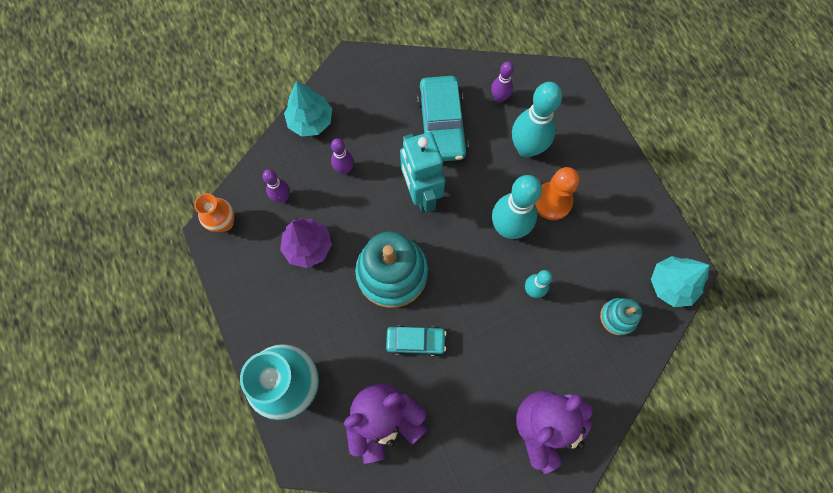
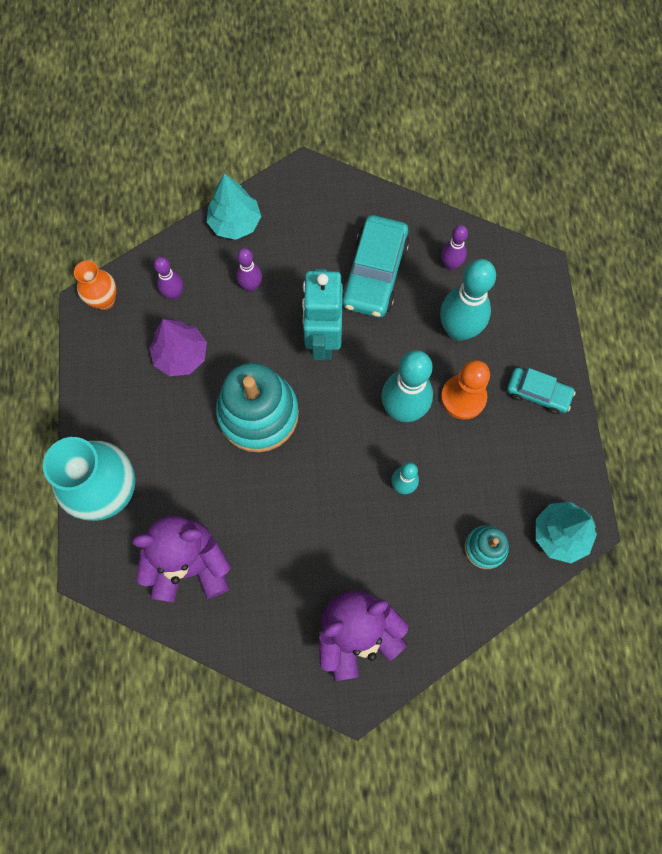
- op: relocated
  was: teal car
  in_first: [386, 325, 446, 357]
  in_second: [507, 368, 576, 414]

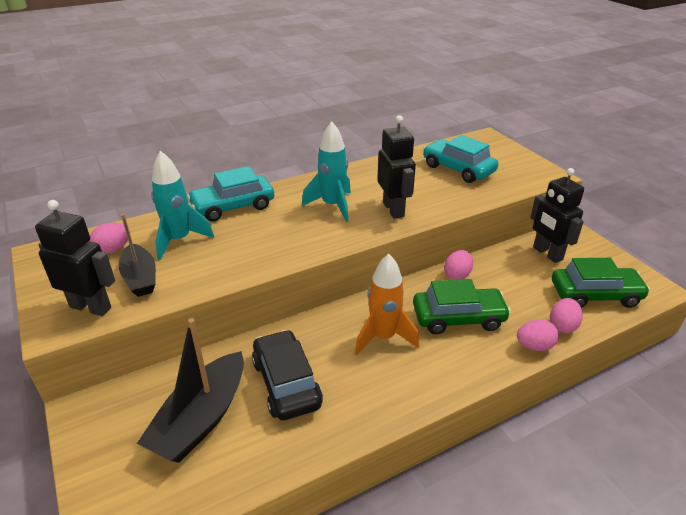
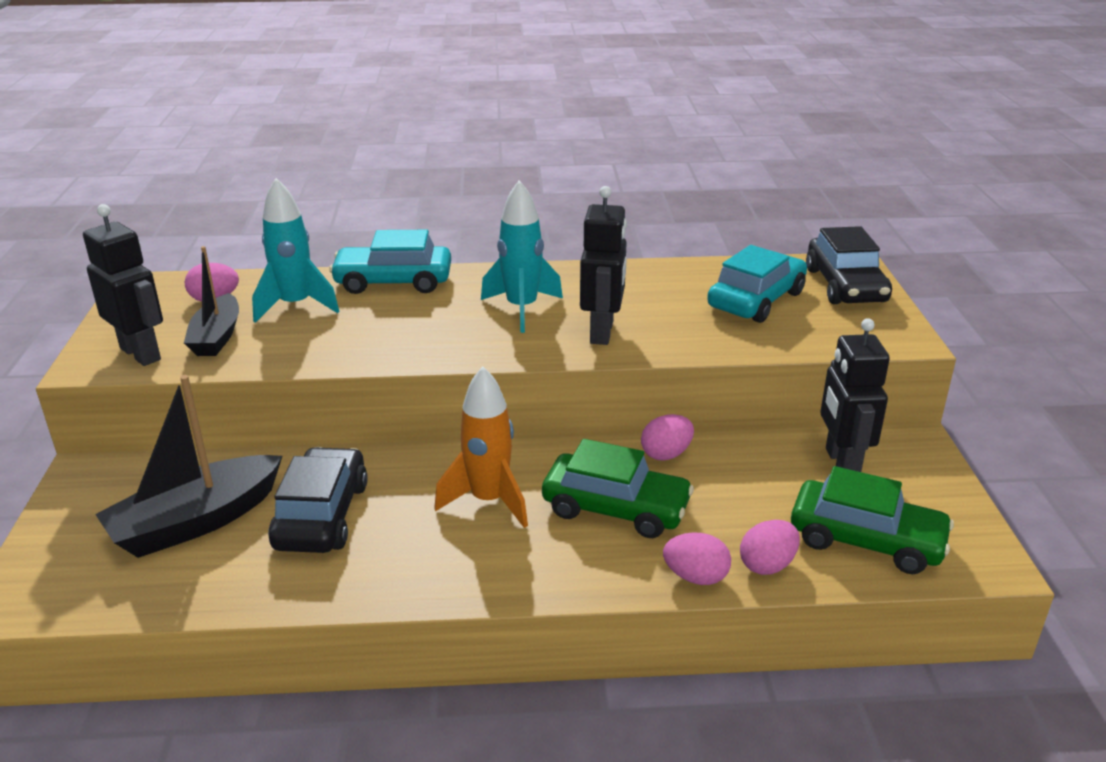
- op: spun
  was: teal car
  in_first: [423, 135, 498, 183]
  in_second: [707, 245, 807, 323]
  clockwise: 60
- op: appeared
  now: jet-black car
  in_second: [806, 226, 892, 304]

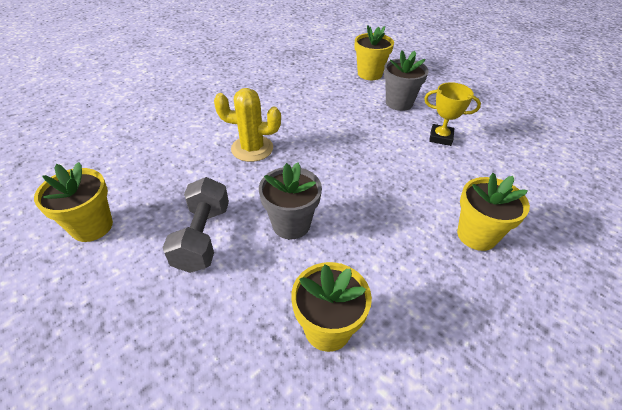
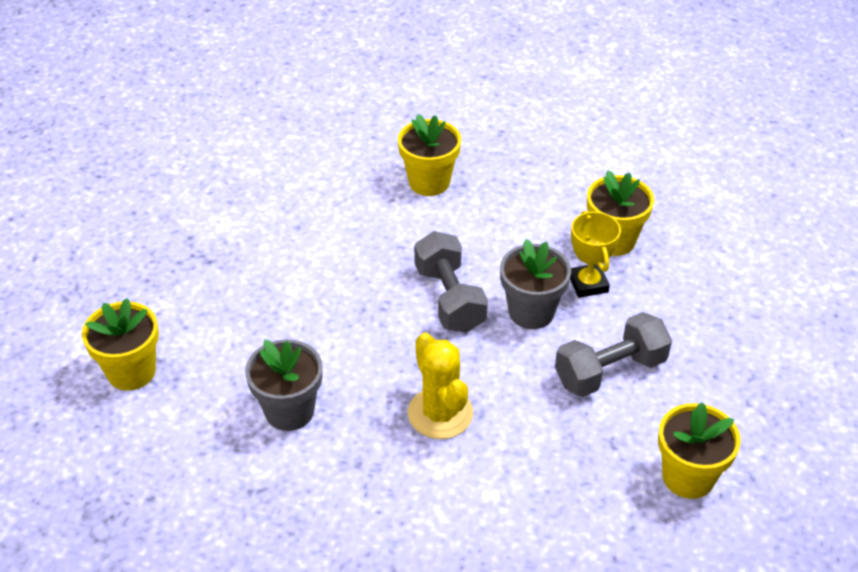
- op: relocated
  was: ash-grey potted plant
  in_first: [384, 50, 429, 111]
  in_second: [245, 339, 323, 431]
- op: relocated
  was: golden trophy
  in_first: [424, 82, 481, 146]
  in_second: [570, 211, 621, 298]
- op: appeared
  now: ash-grey free weight
  in_second: [414, 231, 488, 333]

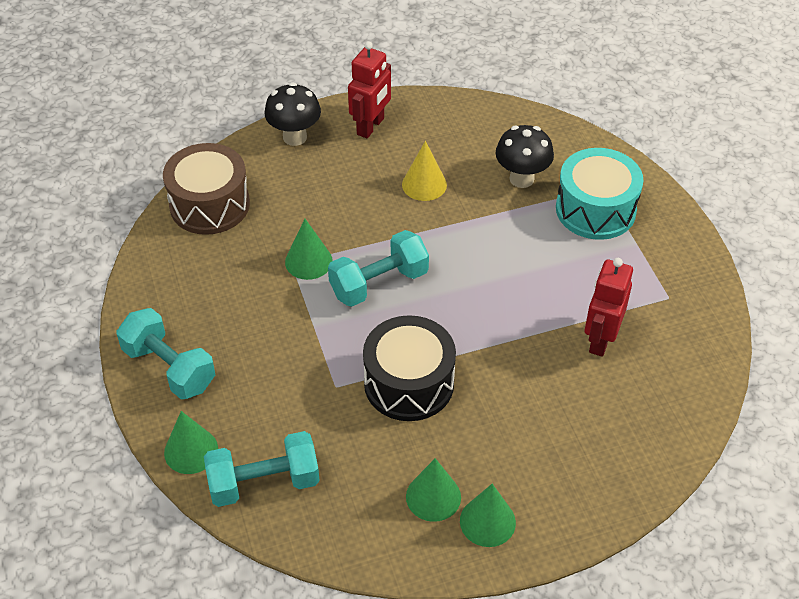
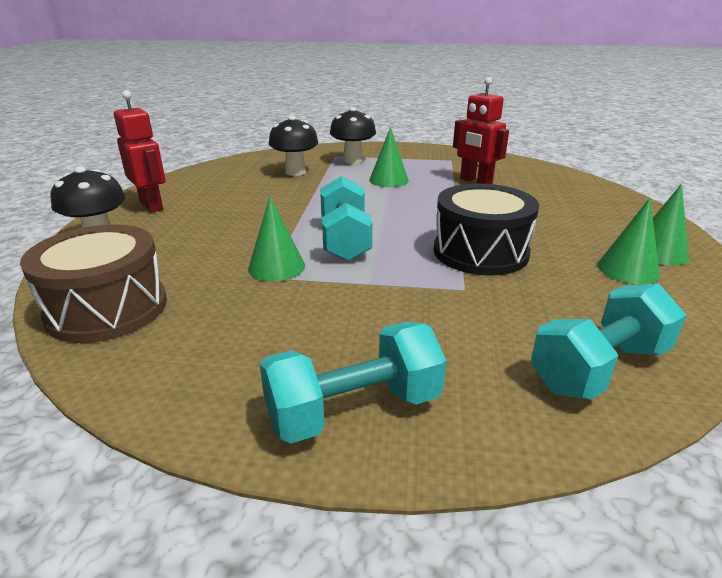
- op: missing
  was: golden cone shape
  in_first: [402, 141, 447, 201]
- op: exchanged
  was: teal snare drum
  now: jet-black fungus
  in_first: [556, 148, 643, 240]
  in_second: [330, 107, 376, 164]
- op: relocated
  was: green cone shape
  in_first: [164, 411, 218, 474]
  in_second: [369, 127, 409, 187]
- op: spun
  was: teal free weight
  in_first: [204, 431, 320, 507]
  in_second: [531, 283, 686, 400]
  clockwise: 45

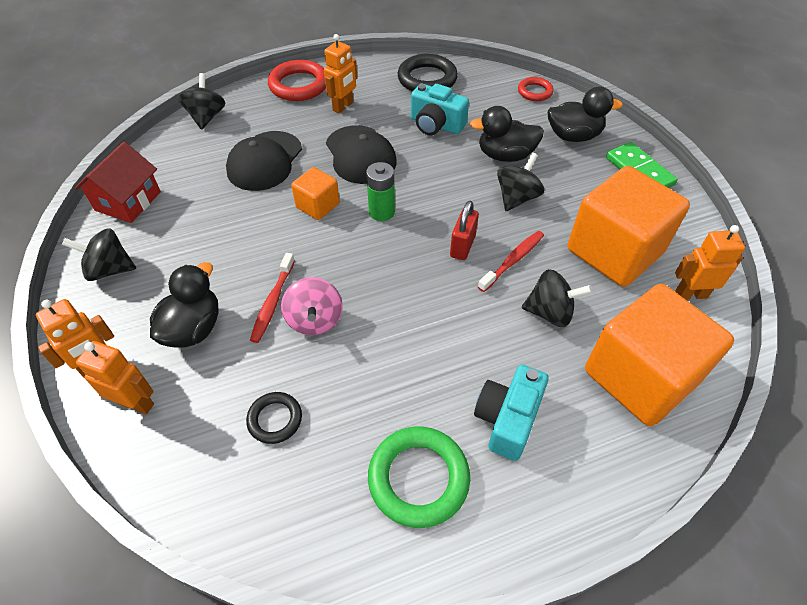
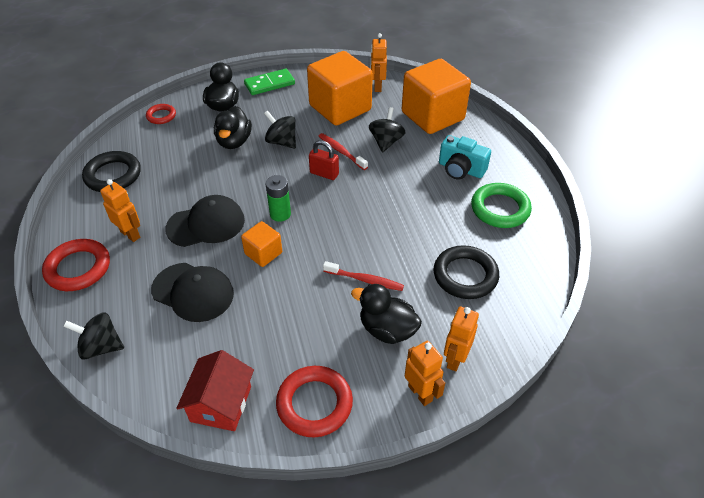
- op: missing
  was: teal compact camera
  in_first: [411, 84, 469, 135]
- op: spun
  was: crimson toy house
  in_first: [75, 142, 161, 223]
  in_second: [176, 350, 254, 431]
  clockwise: 75
- op: exchanged
  was: jet-black whirligig
  now: crimson hoop
  in_first: [62, 229, 136, 281]
  in_second: [276, 366, 353, 438]
- op: missing
  was: rosy whirligig
  in_first: [281, 277, 343, 335]
- op: size
  was: jet-black hoop
  in_first: [246, 392, 302, 444]
  in_second: [434, 245, 499, 299]
  ratio: 1.73

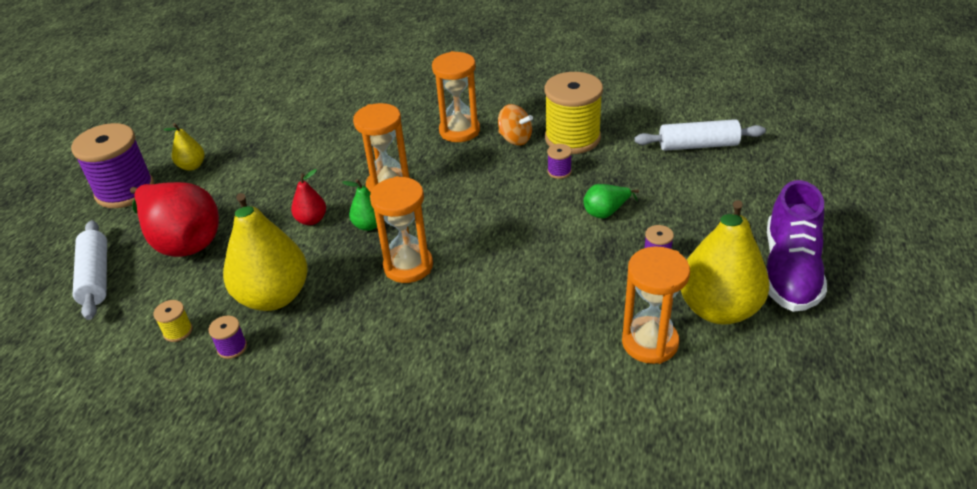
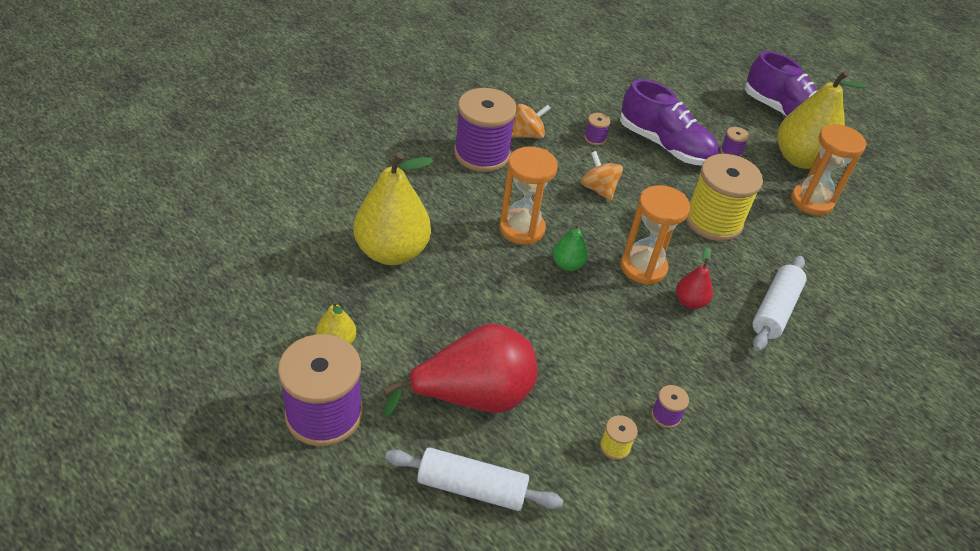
- op: exchanged
  was: orange-coloured sandglass
  now: violet bobbin
  in_first: [432, 51, 480, 142]
  in_second: [454, 88, 517, 172]
- op: relocated
  was: golden bobbin
  in_first: [544, 72, 603, 154]
  in_second: [686, 154, 763, 241]
- op: relocated
  was: white pastry roller
  in_first: [634, 119, 766, 151]
  in_second: [753, 256, 806, 351]
- op: relocated
  was: crimson pear fruit
  in_first: [291, 169, 326, 225]
  in_second: [676, 247, 713, 309]
- op: exchanged
  was: green pear fruit
  now: violet shoe
  in_first: [583, 184, 639, 218]
  in_second: [620, 79, 719, 165]
- op: relocated
  was: golden pear fruit
  in_first: [223, 193, 308, 311]
  in_second: [353, 152, 434, 265]
- op: appeared
  now: orange-coloured whirligig
  in_second: [581, 151, 623, 201]

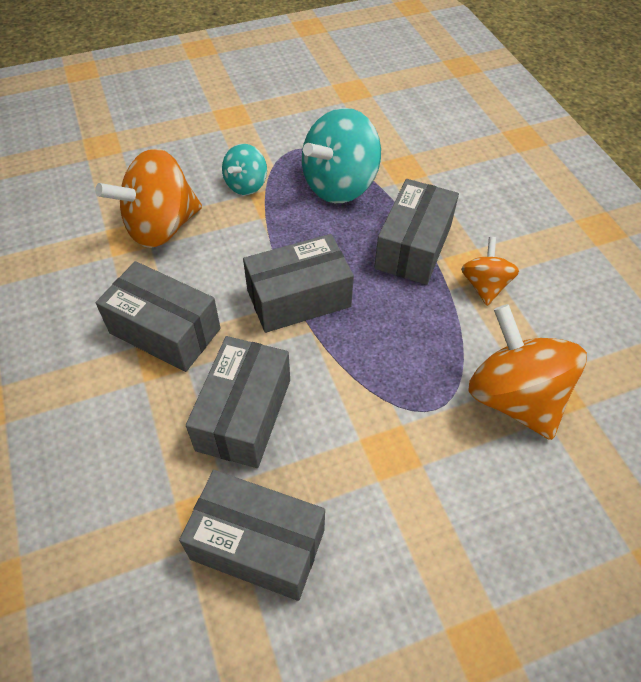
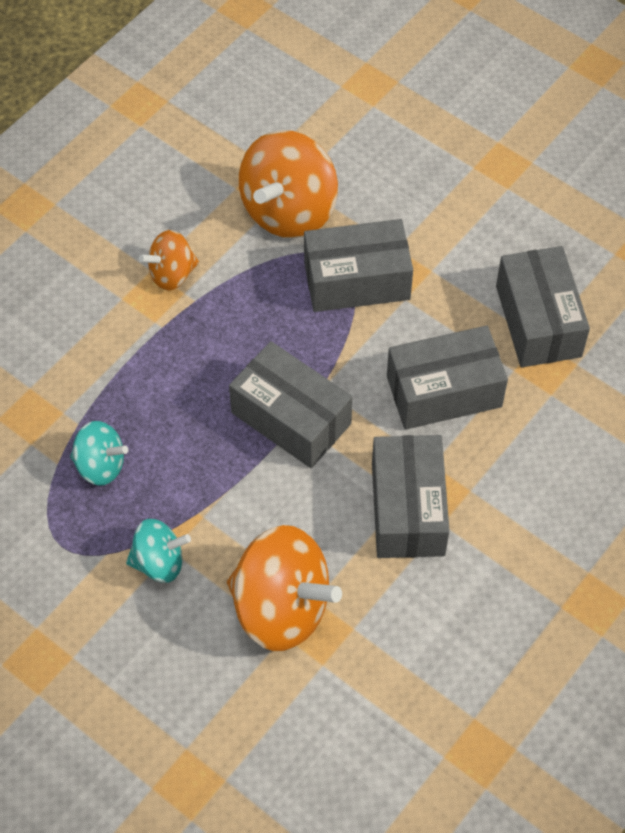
- op: size
  was: teal whirligig
  in_first: [302, 108, 381, 203]
  in_second: [70, 421, 128, 486]
  ratio: 0.55
- op: relocated
  was: ash-grey box
  in_first: [374, 179, 459, 285]
  in_second: [304, 219, 413, 312]

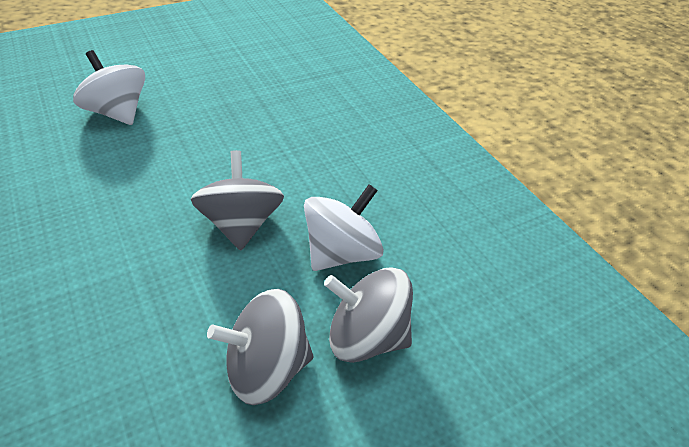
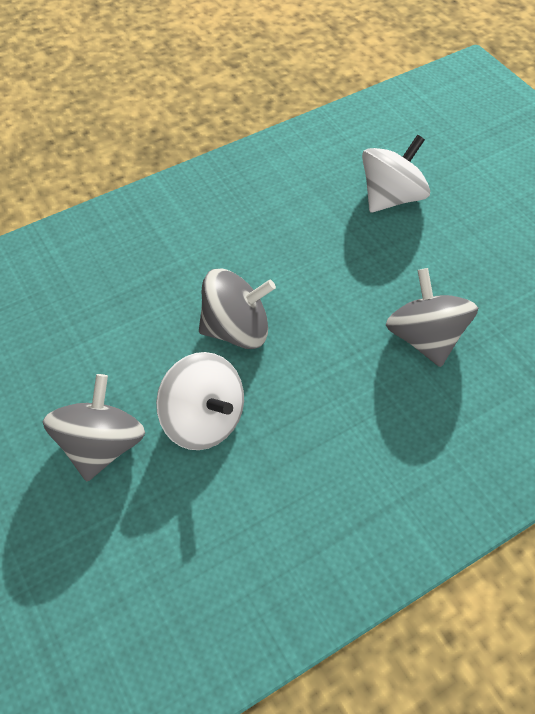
- op: relocated
  was: ash-grey whirligig
  in_first: [207, 289, 313, 405]
  in_second: [386, 268, 478, 367]

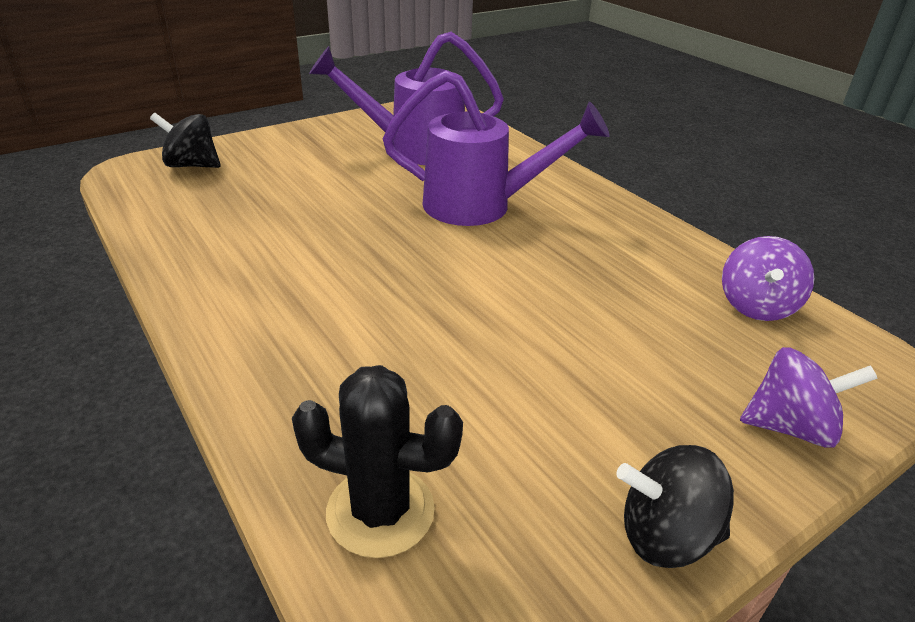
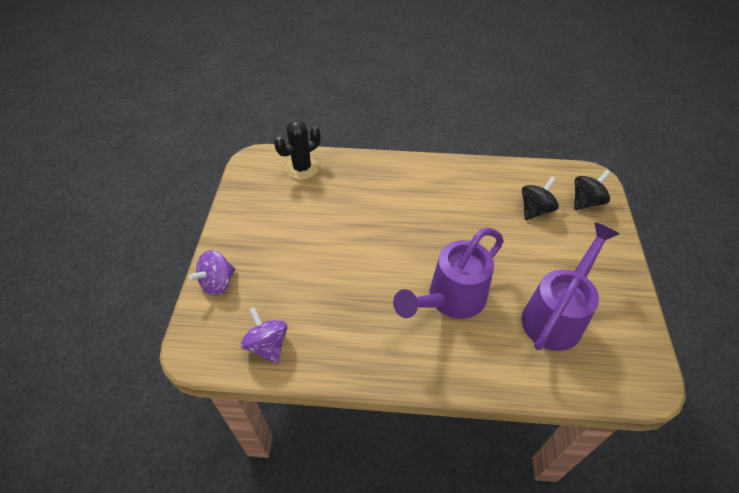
- op: relocated
  was: jet-black whirligig
  in_first: [616, 445, 734, 568]
  in_second: [522, 176, 559, 220]

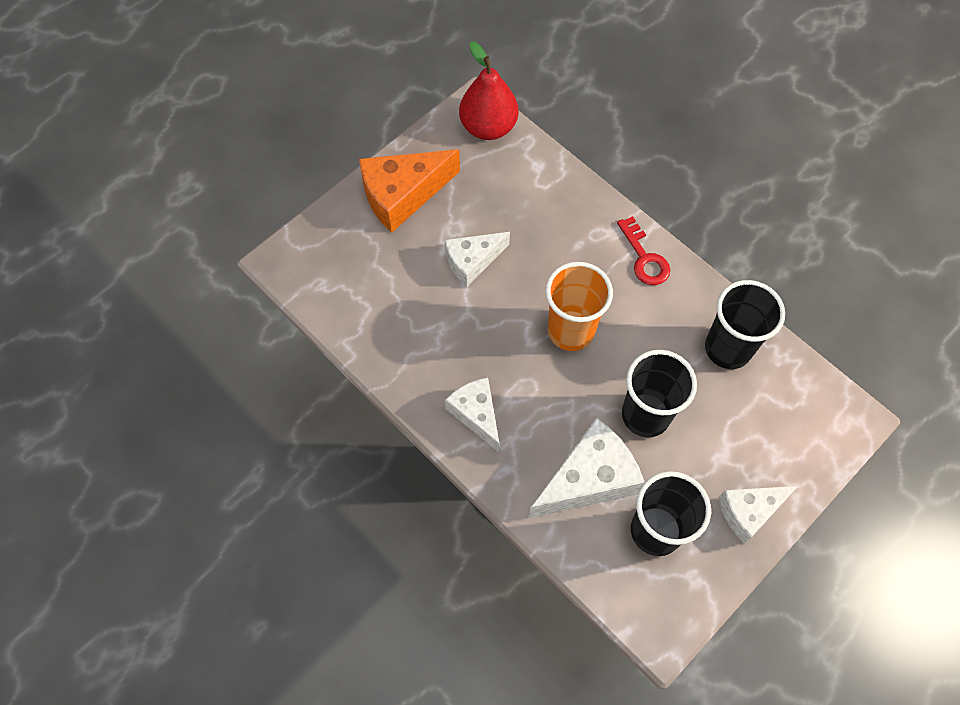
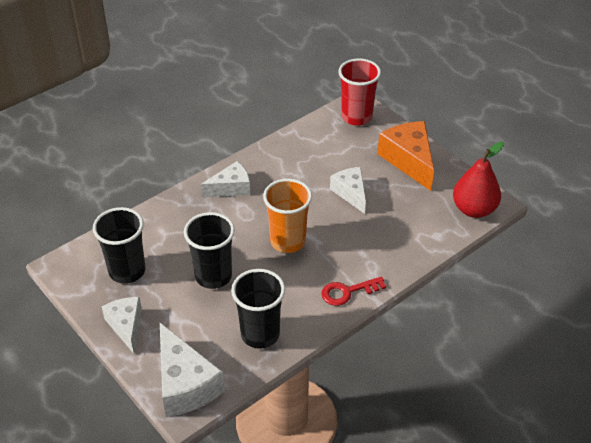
- op: relocated
  was: white cheese wedge
  in_first: [529, 418, 645, 518]
  in_second: [160, 323, 225, 417]
- op: appeared
  now: crimson cup
  in_second: [338, 58, 381, 126]

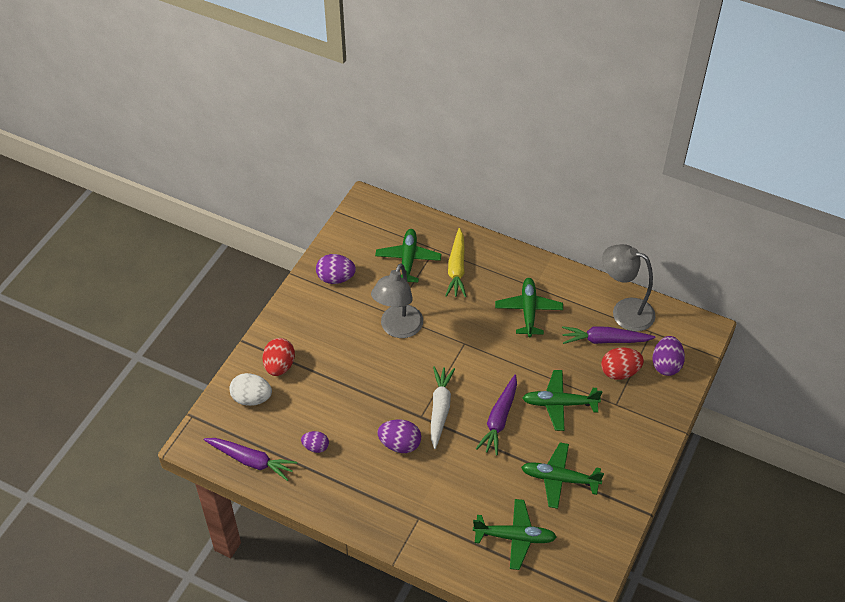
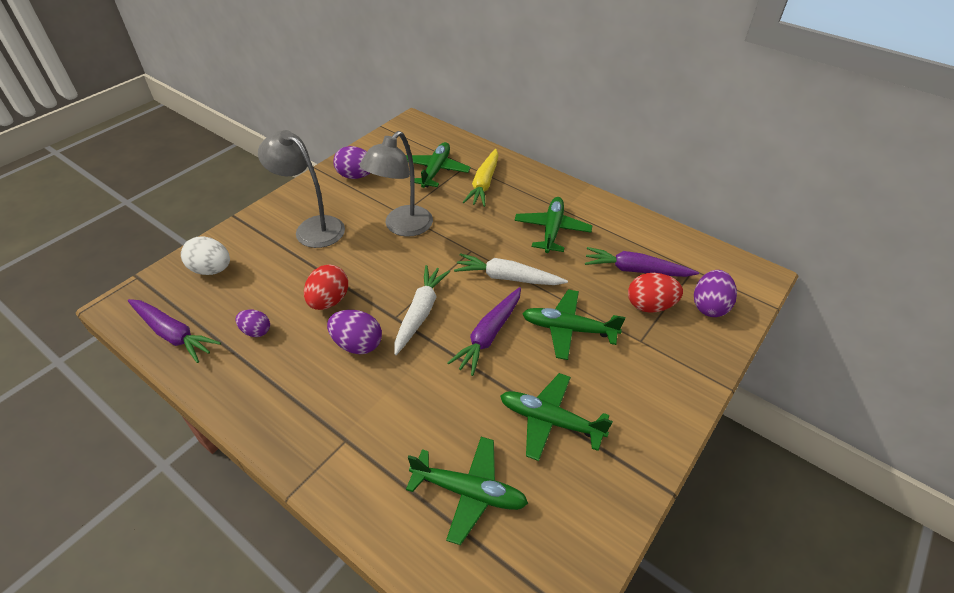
- op: relocated
  was: ash-grey lamp
  in_first: [602, 244, 656, 331]
  in_second: [258, 130, 345, 248]
- op: relocated
  was: crimson egg shape
  in_first: [262, 338, 295, 376]
  in_second: [304, 264, 348, 310]
- op: appeared
  now: white carrot
  in_second: [454, 253, 568, 285]

